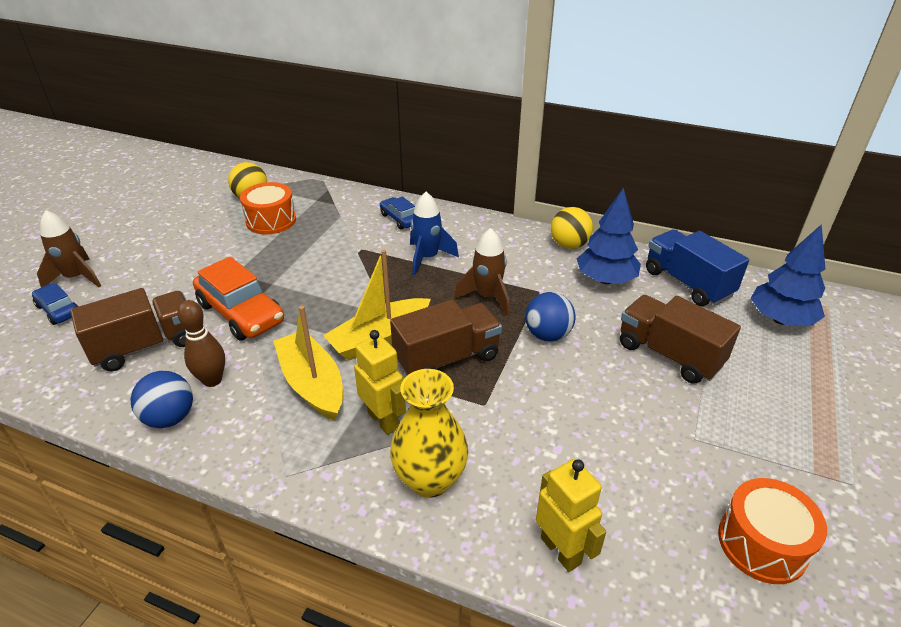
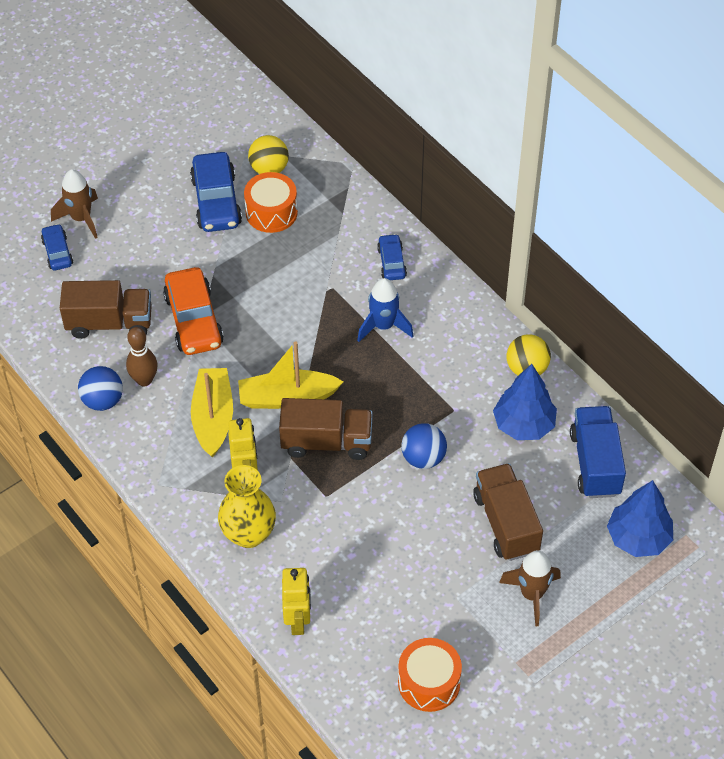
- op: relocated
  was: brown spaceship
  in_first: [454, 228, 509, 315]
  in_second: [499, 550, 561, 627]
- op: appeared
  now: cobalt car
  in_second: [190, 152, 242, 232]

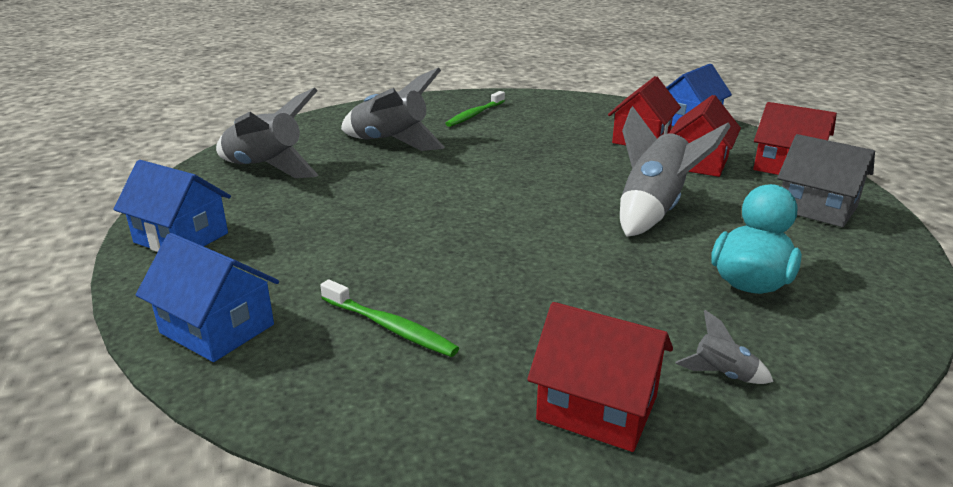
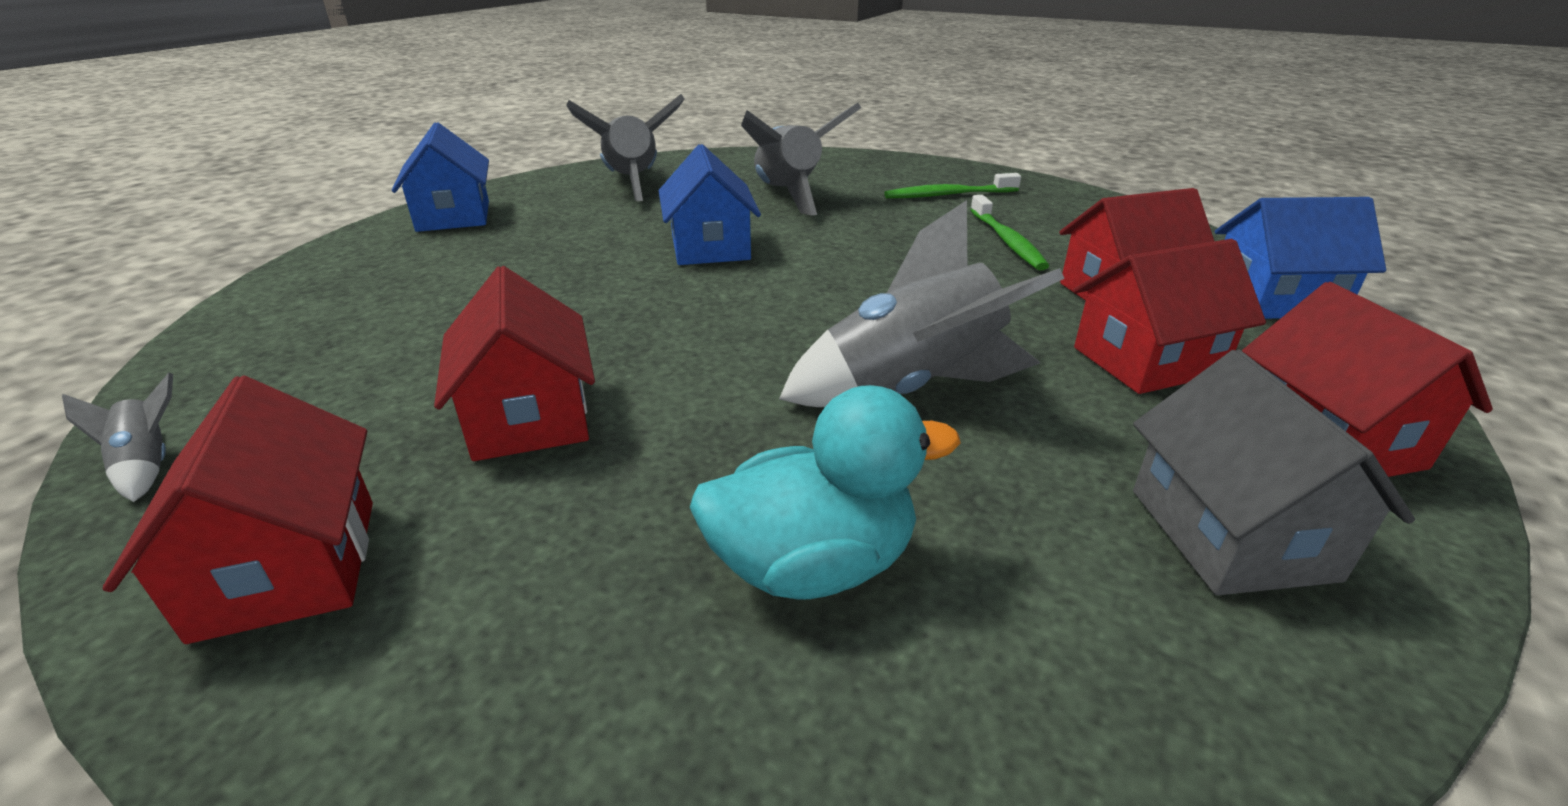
- op: relocated
  was: cobalt toy house
  in_first: [136, 233, 279, 362]
  in_second: [659, 144, 761, 265]
- op: relocated
  was: green toothbrush
  in_first: [320, 279, 459, 357]
  in_second: [970, 195, 1049, 270]
- op: relocated
  was: ash-grey spaceship
  in_first: [675, 310, 774, 384]
  in_second: [62, 373, 173, 502]
- op: appeared
  now: crimson toy house
  in_second: [434, 266, 595, 461]

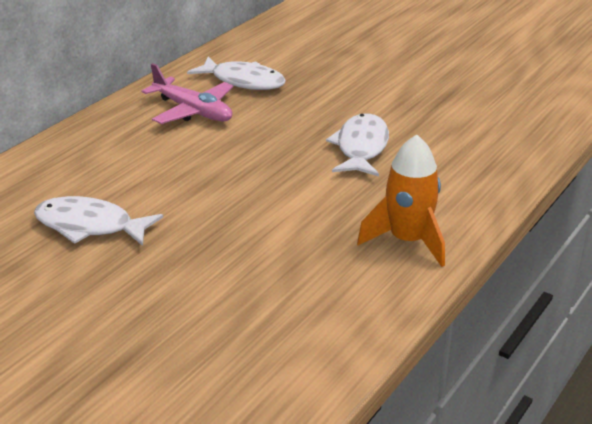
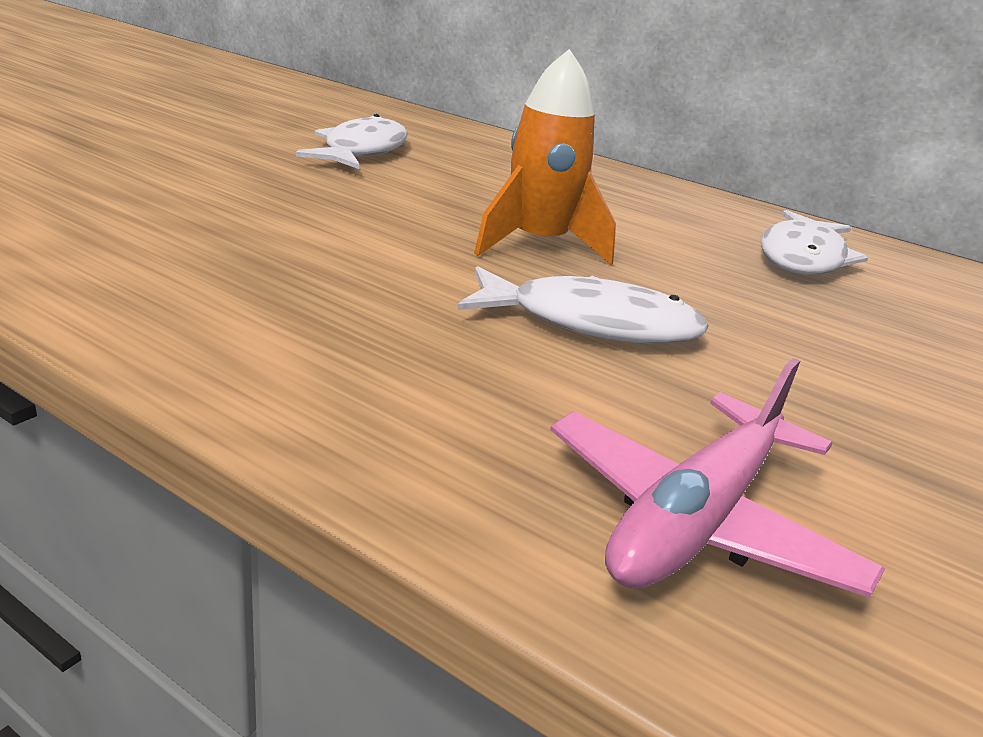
- op: relocated
  was: rosy plane
  in_first: [142, 63, 233, 124]
  in_second: [550, 358, 885, 598]
- op: relocated
  was: orange-coloured spaceship
  in_first: [357, 135, 445, 267]
  in_second: [474, 49, 616, 265]

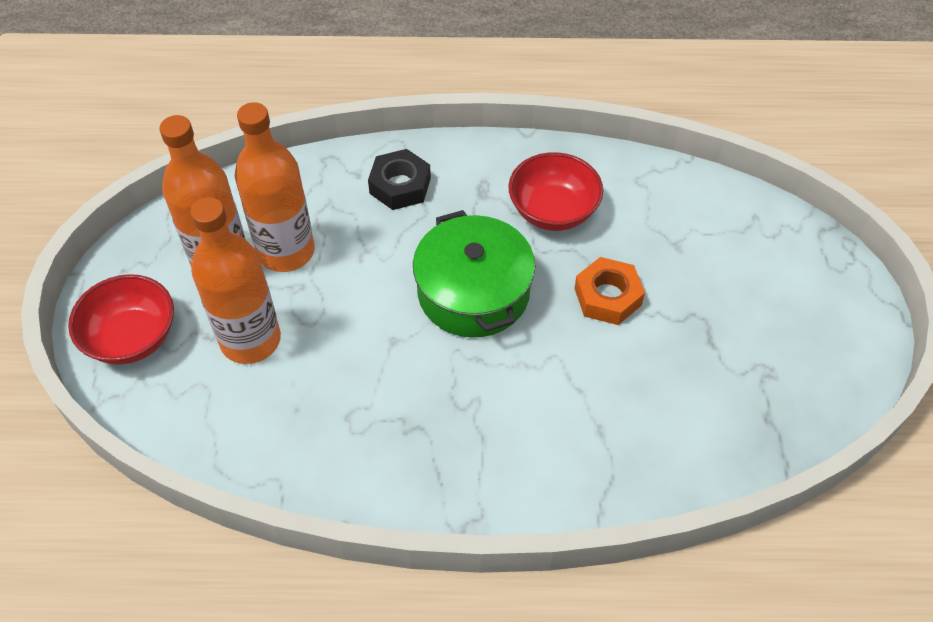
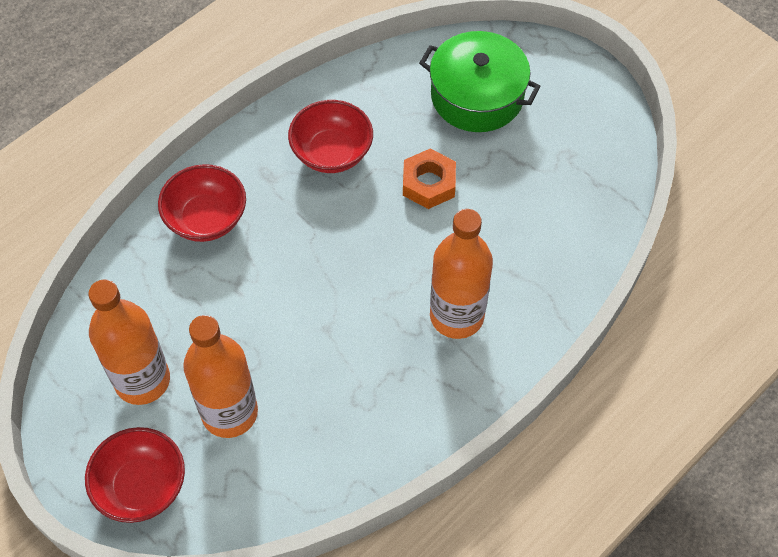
- op: relocated
  was: orange-coloured drink bottle
  in_first: [235, 102, 315, 272]
  in_second: [430, 209, 493, 339]
- op: exchanged
  was: jet-black hex nut
  now: crimson deep dish
  in_first: [368, 149, 431, 210]
  in_second: [158, 164, 246, 242]
- op: relocated
  was: green pot
  in_first: [413, 210, 535, 338]
  in_second: [419, 31, 541, 132]

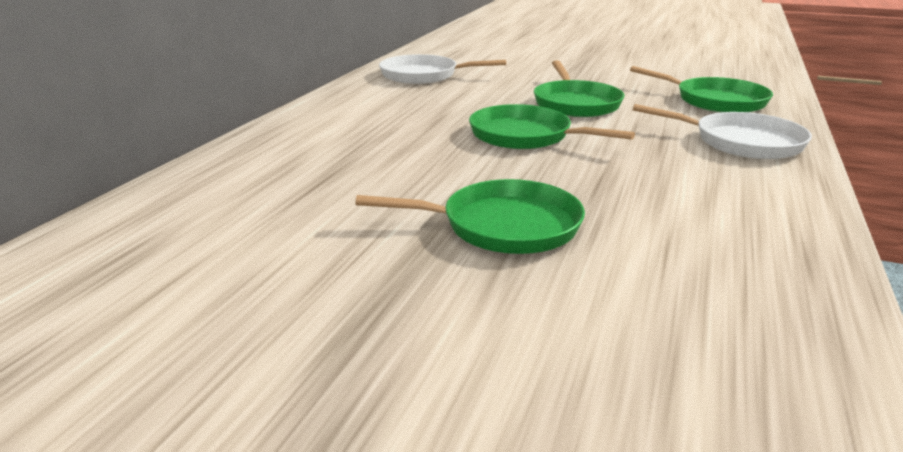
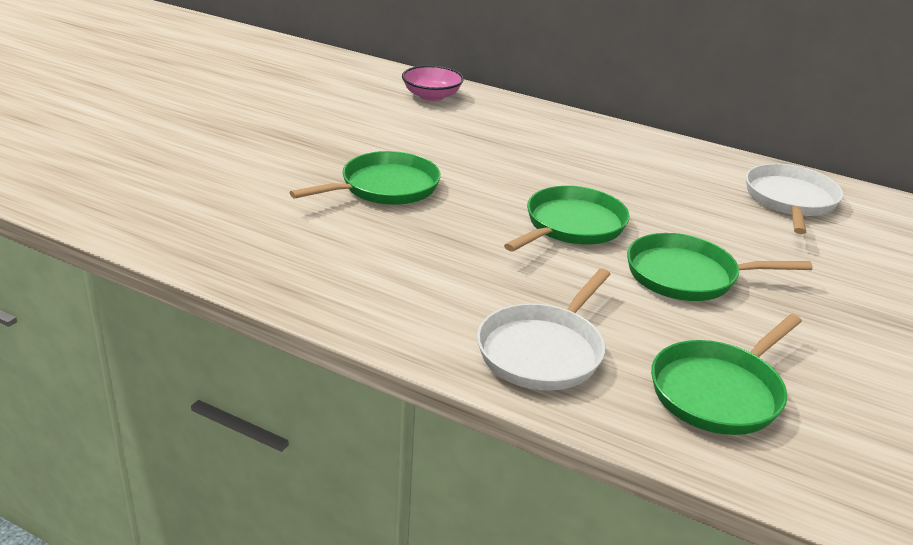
- op: spun
  was: green frying pan
  in_first: [355, 179, 585, 254]
  in_second: [290, 151, 441, 205]
  clockwise: -135
- op: appeared
  now: rosy deep dish
  in_second: [402, 65, 464, 101]

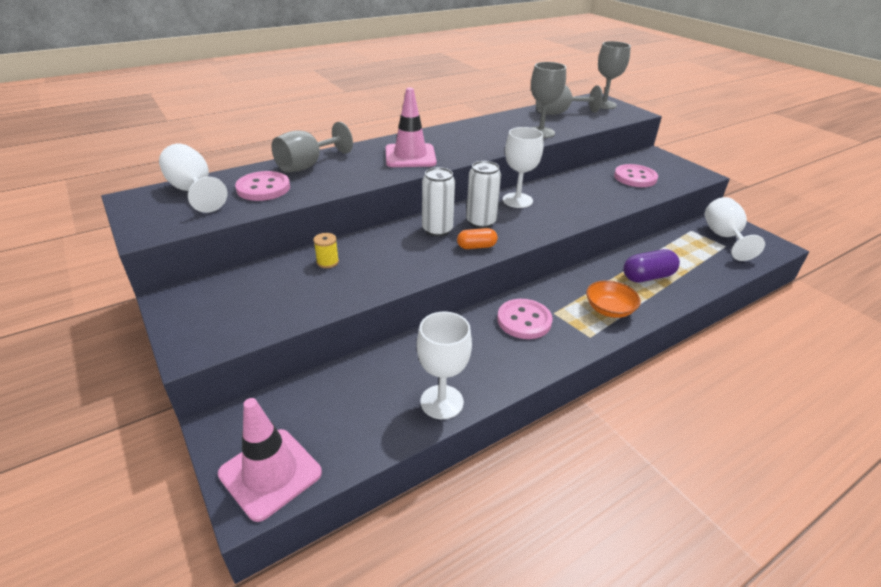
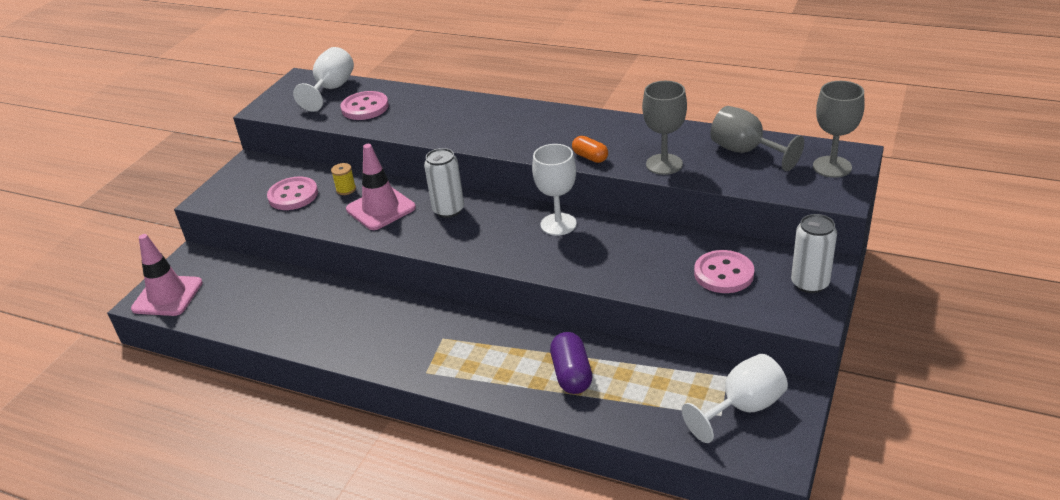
- op: relocated
  was: rosy road cone
  in_first: [386, 88, 437, 167]
  in_second: [346, 144, 416, 230]
- op: missing
  was: ash-grey goblet
  in_first: [272, 122, 353, 173]
- op: relocated
  was: white tin
  in_first: [466, 161, 501, 228]
  in_second: [791, 214, 837, 293]
- op: relocated
  was: orange-coloured pill
  in_first: [457, 228, 498, 249]
  in_second: [572, 136, 608, 163]
- op: spun
  was: violet pill
  in_first: [623, 249, 680, 282]
  in_second: [550, 332, 592, 394]
  clockwise: 45
- op: missing
  was: orange-coloured deep dish
  in_first: [586, 280, 641, 318]
- op: relocated
  was: rosy sewing button
  in_first: [497, 299, 553, 339]
  in_second: [267, 177, 318, 210]
- op: missing
  was: white goblet
  in_first: [417, 312, 472, 419]

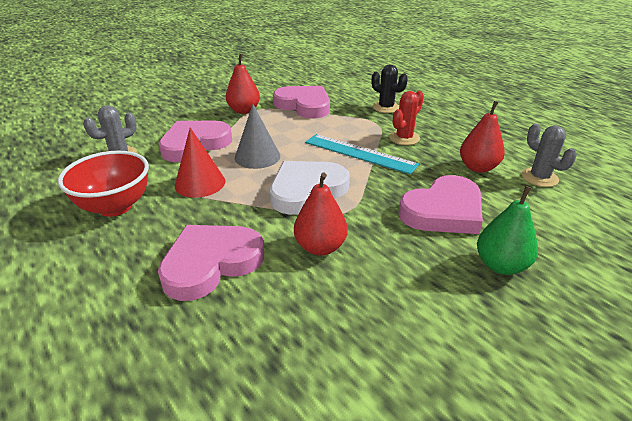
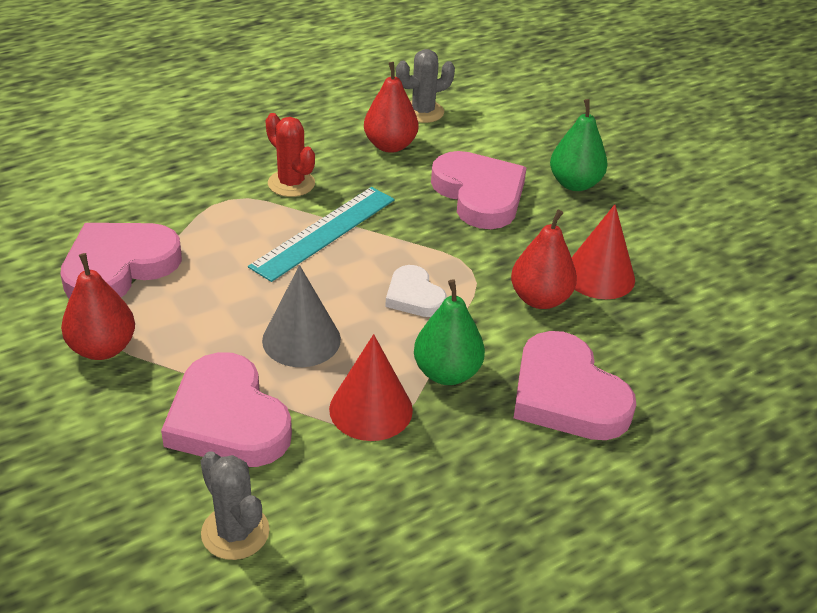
- op: missing
  was: jet-black cactus
  in_first: [372, 65, 408, 113]
- op: missing
  was: crimson deep dish
  in_first: [58, 151, 149, 217]
- op: size
  was: white love heart
  in_first: [270, 161, 350, 215]
  in_second: [385, 265, 447, 317]
  ratio: 0.56
- op: appeared
  now: crimson cone shape
  in_second: [571, 204, 635, 299]
- op: appeared
  now: green pear fruit
  in_second: [414, 279, 485, 385]

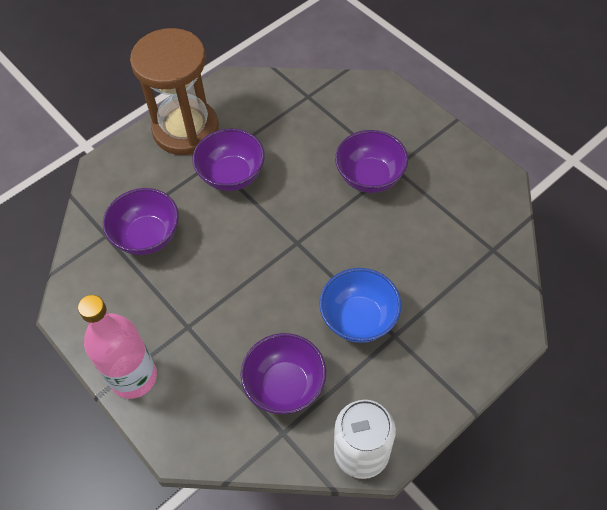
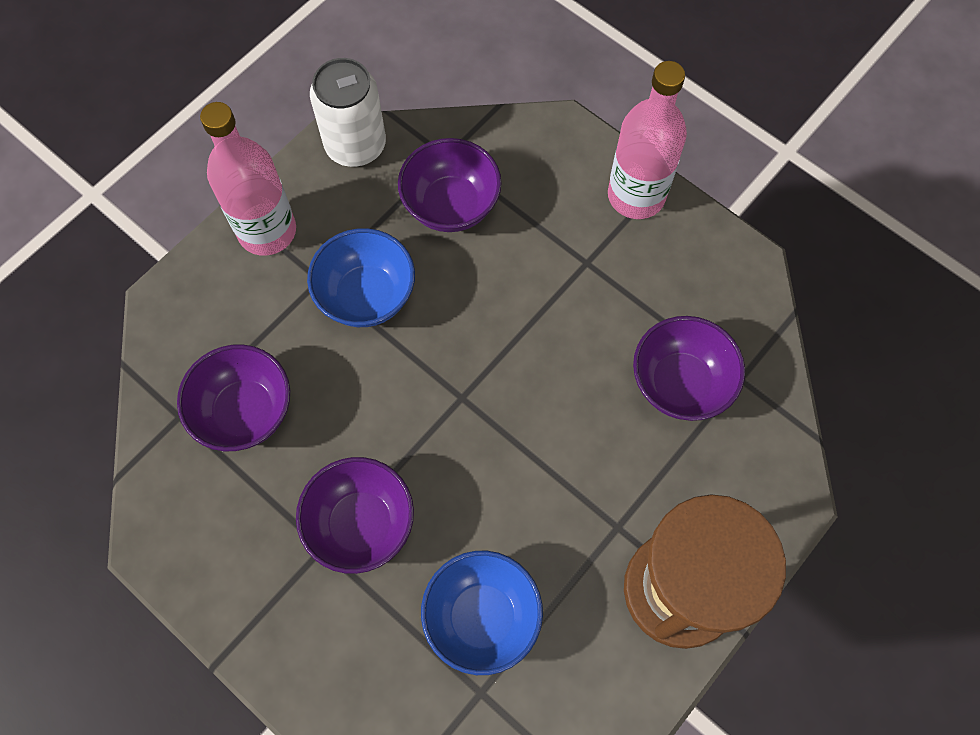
- op: relocated
  was: violet deep dish
  in_first: [193, 128, 265, 191]
  in_second: [177, 344, 290, 451]
- op: appeared
  now: rosy drink bottle
  in_second: [200, 102, 296, 256]
- op: appeared
  now: cobalt deep dish
  in_second: [421, 551, 543, 675]

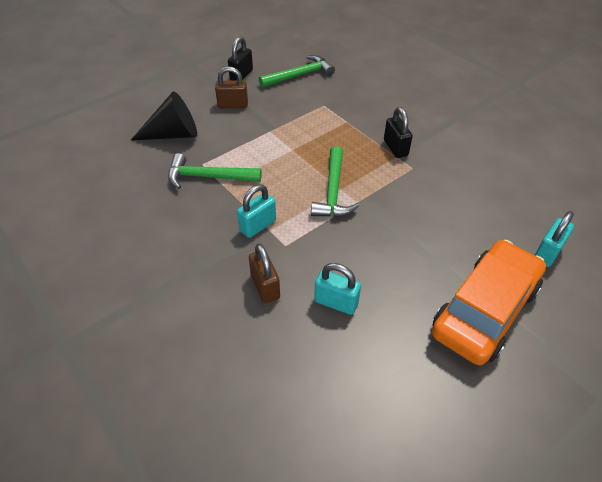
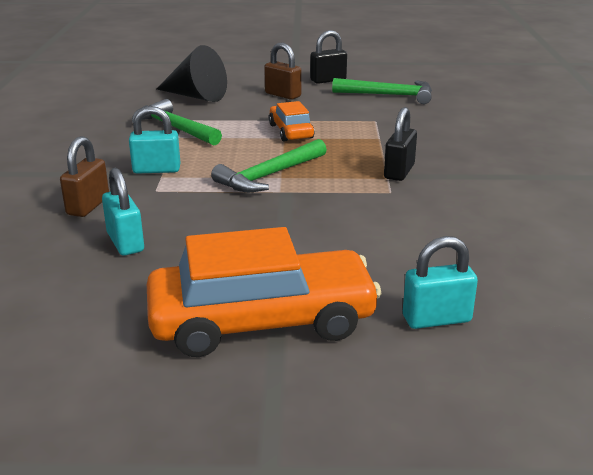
- op: appeared
  now: orange-coloured car
  in_second: [269, 101, 315, 142]

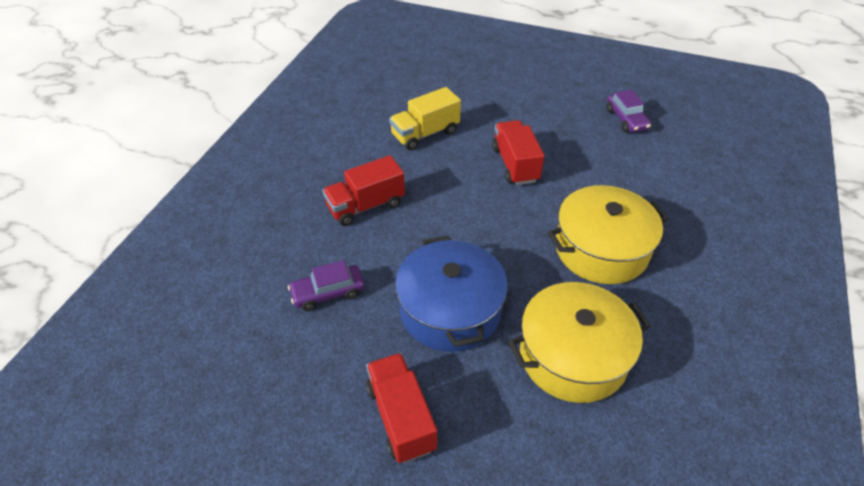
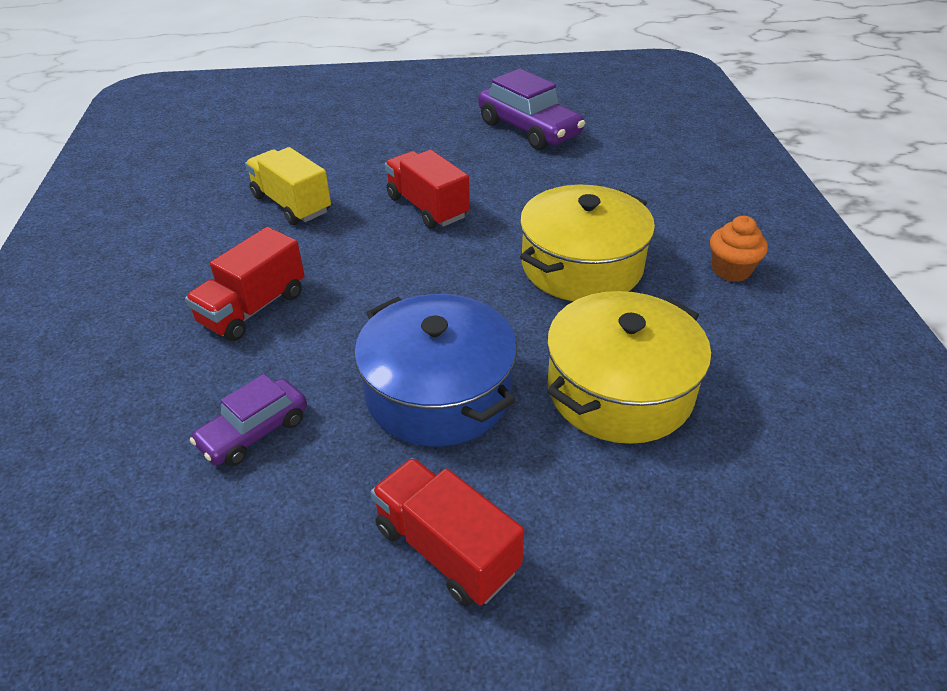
- op: spun
  was: golden truck
  in_first: [389, 87, 461, 150]
  in_second: [245, 147, 331, 225]
  clockwise: 105
- op: size
  was: violet car
  in_first: [607, 90, 651, 133]
  in_second: [478, 69, 585, 150]
  ratio: 1.64
- op: appeared
  now: orange-coloured cupcake
  in_second: [710, 216, 768, 282]

